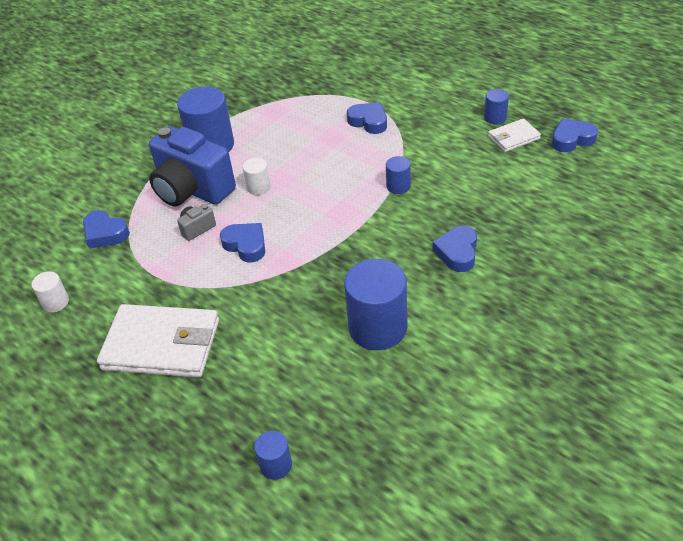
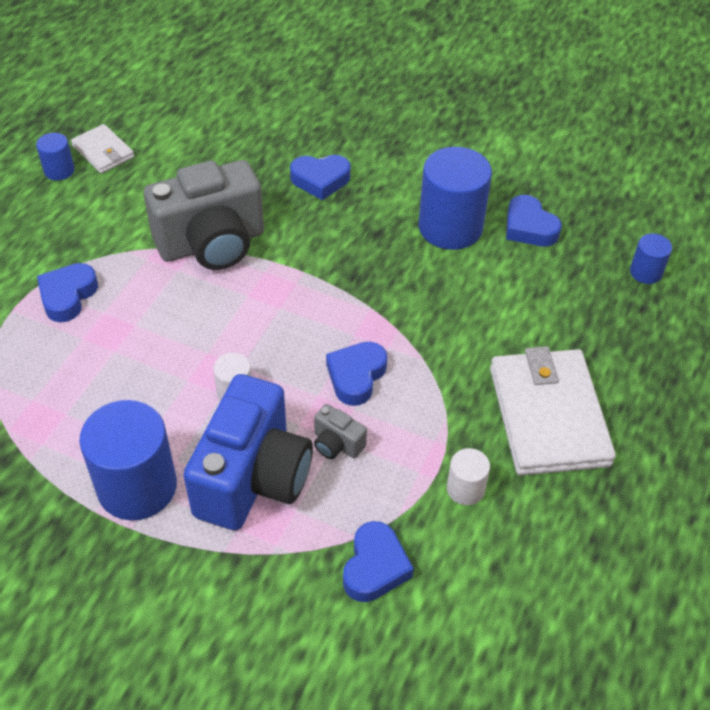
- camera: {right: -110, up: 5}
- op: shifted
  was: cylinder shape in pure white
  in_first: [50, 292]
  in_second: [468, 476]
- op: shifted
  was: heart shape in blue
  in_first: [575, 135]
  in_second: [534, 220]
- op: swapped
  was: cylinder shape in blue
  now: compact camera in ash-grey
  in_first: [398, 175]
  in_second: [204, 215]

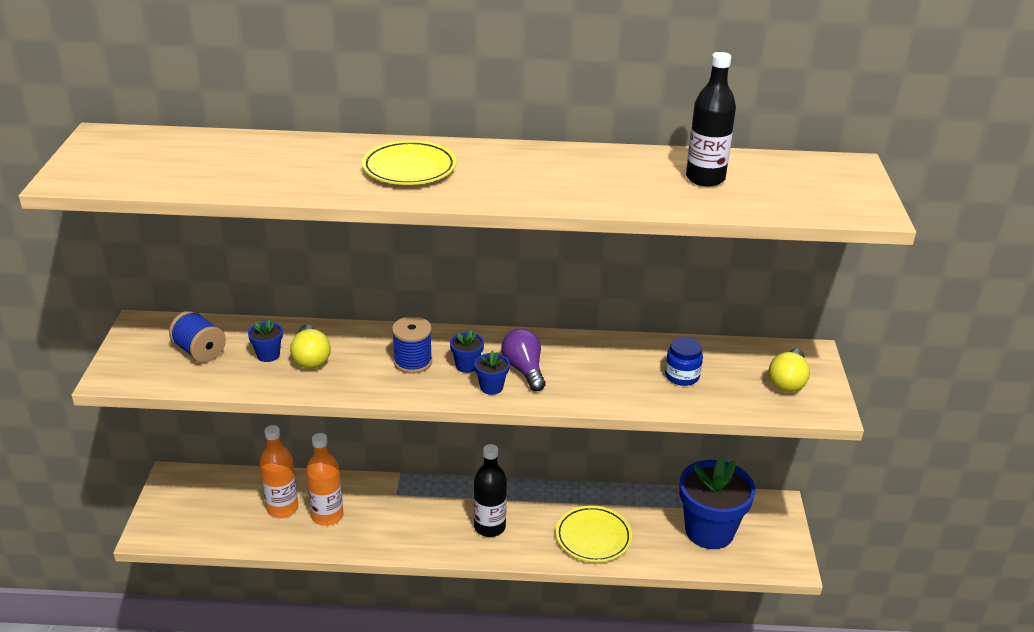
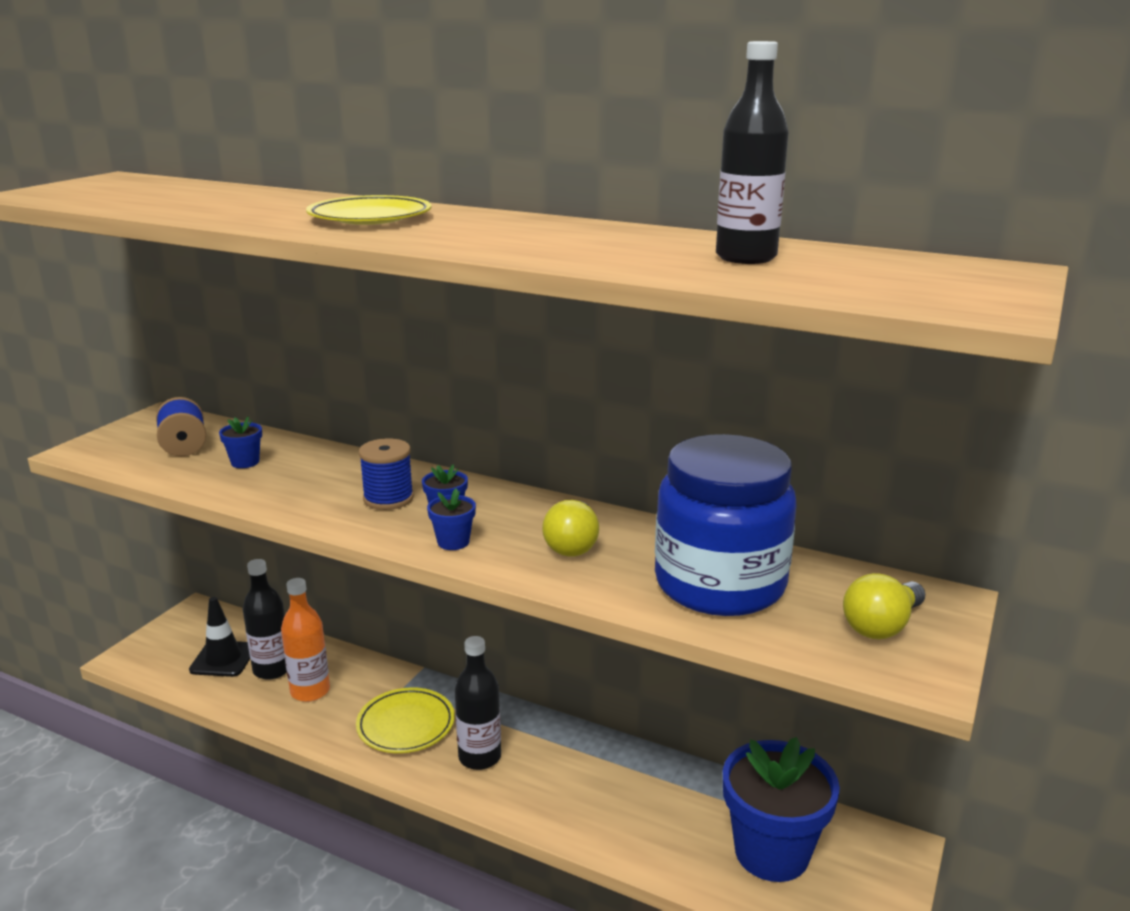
- camera: {right: 25, up: -10}
- op: gone
  was: bulb in purple
  in_first: [523, 360]
- op: new
  now: traffic cone in ebony
  in_second: [219, 637]
- op: shifted
  was: bulb in golden
  in_first: [310, 347]
  in_second: [570, 528]
- op: shifted
  was: plate in golden
  in_first: [594, 533]
  in_second: [405, 720]
- op: repainted
  was: drink bottle in orange-coloured
  now: drink bottle in ebony
  in_first: [279, 471]
  in_second: [265, 619]
- op: scaled
  was: preserve jar in blue
  in_first: [684, 361]
  in_second: [726, 525]
  ratio: 2.48

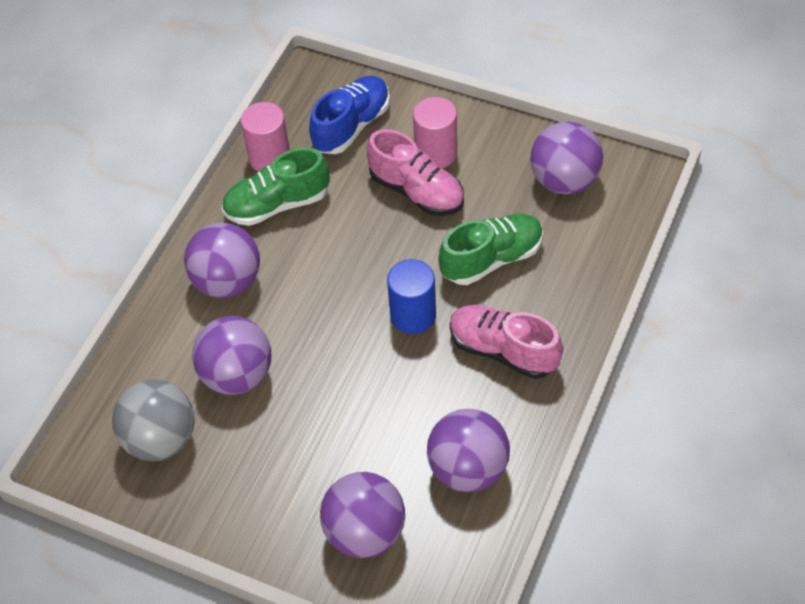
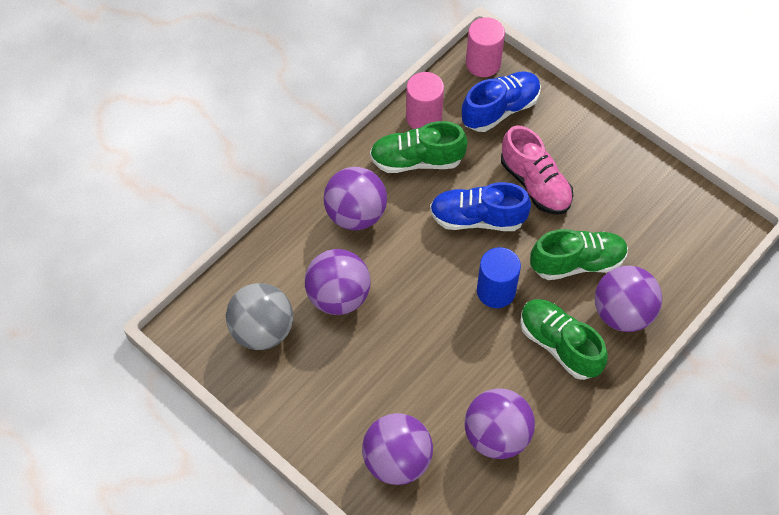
- camera: {right: 15, up: 5}
- op: new
  now: lace-up shoe in blue
  in_second: [480, 206]
- op: shifted
  was: cylinder shape in pink
  in_first: [435, 132]
  in_second: [485, 47]
- op: shifted
  was: ball in purple
  in_first: [566, 157]
  in_second: [628, 299]
- op: repainted
  was: lace-up shoe in pink
  now: lace-up shoe in green
  in_first: [506, 342]
  in_second: [564, 339]

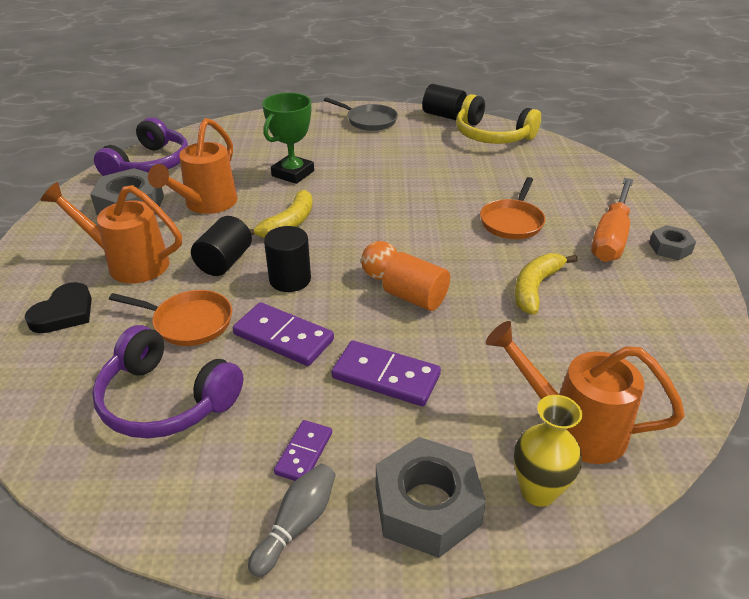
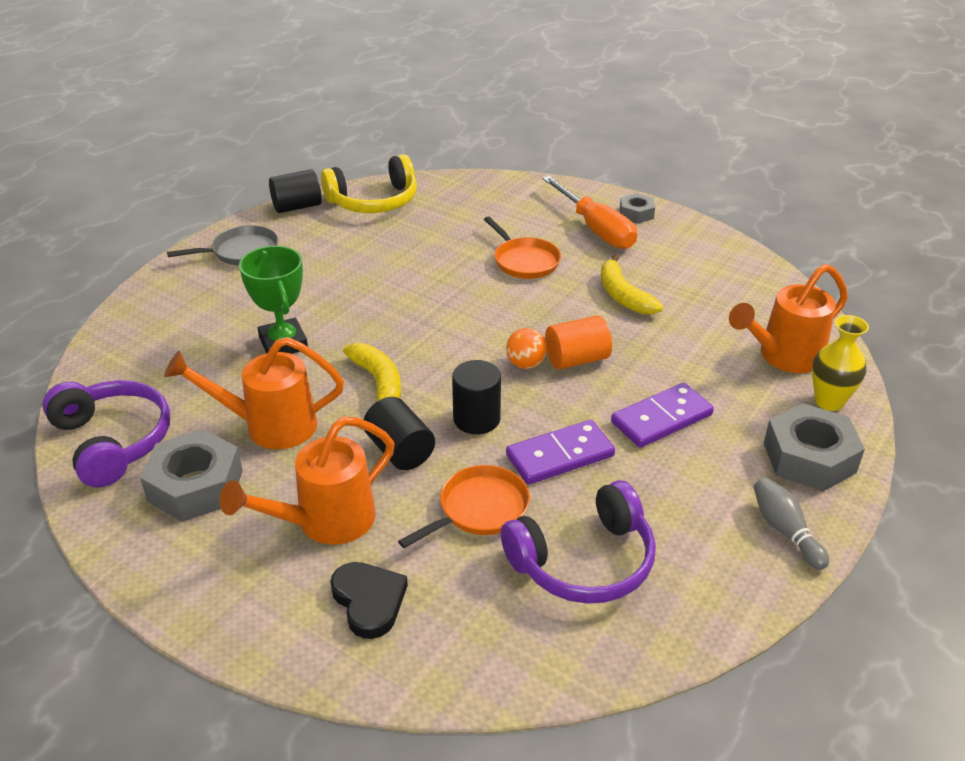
- camera: {right: -55, up: 0}
- op: gone
  was: domino piece in purple
  in_first: [303, 450]
- op: rotated
  was: watering can in orange-coloured
  in_first: [193, 166]
  in_second: [254, 393]
  clockwise: 120

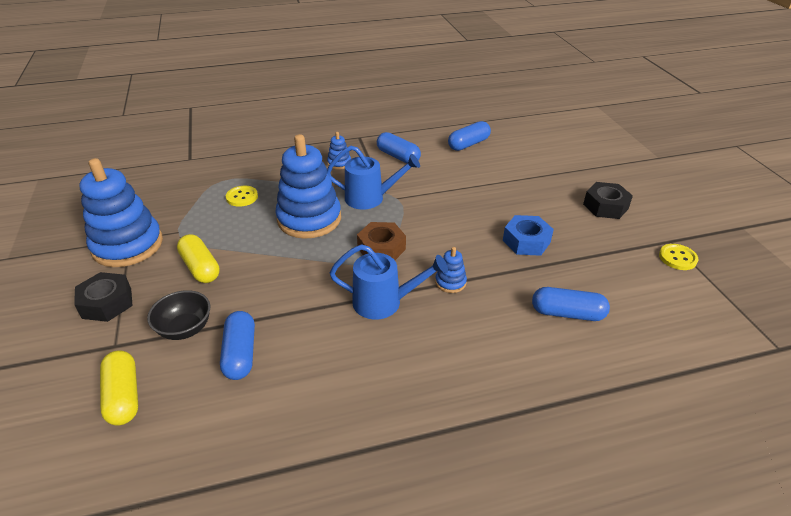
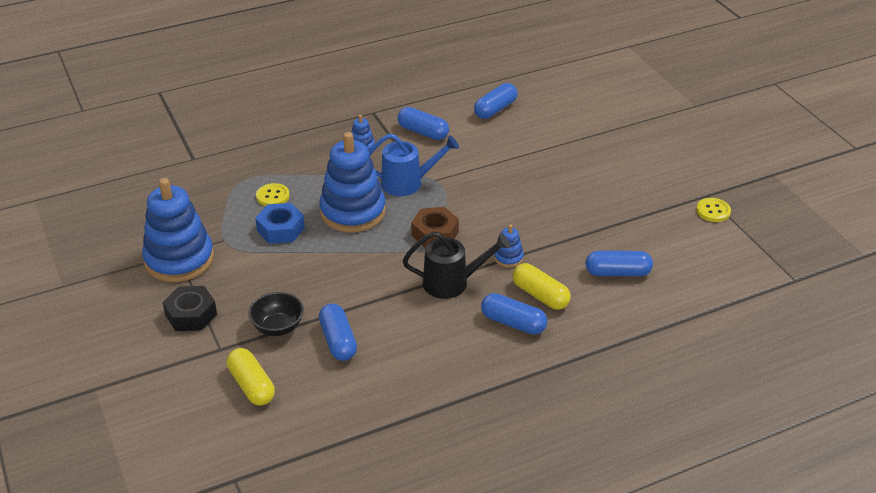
- camera: {right: -10, up: 0}
- op: gone
  was: nut in ebony
  in_first: [608, 200]
- op: new
  now: pill shape in blue
  in_second: [514, 313]
- op: shifted
  was: pill shape in golden
  in_first: [198, 258]
  in_second: [541, 286]
- op: shifted
  was: nut in blue
  in_first: [528, 235]
  in_second: [280, 223]
- op: repainted
  was: watering can in blue
  now: watering can in ebony
  in_first: [389, 281]
  in_second: [456, 265]

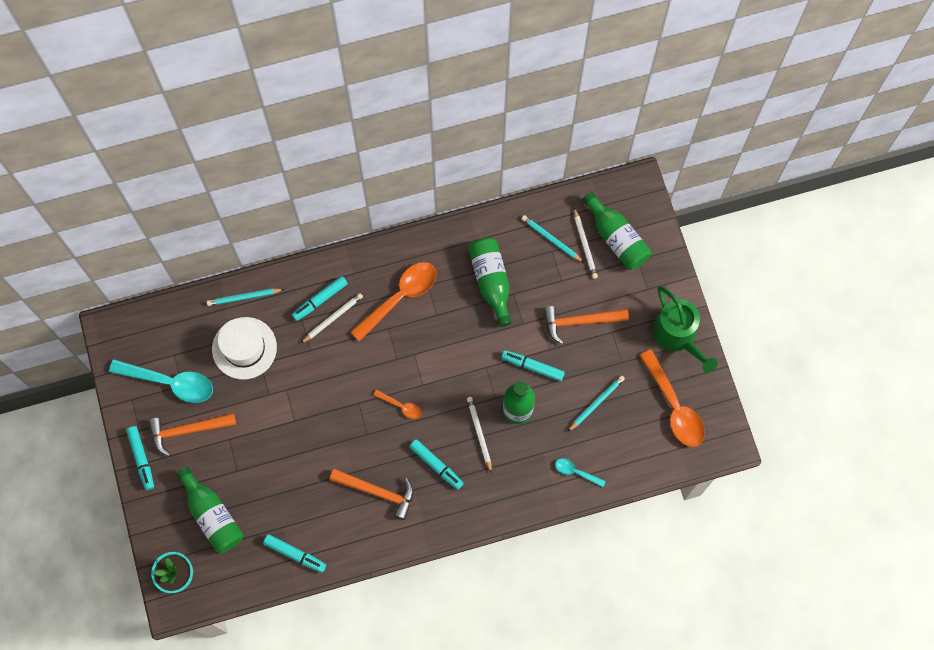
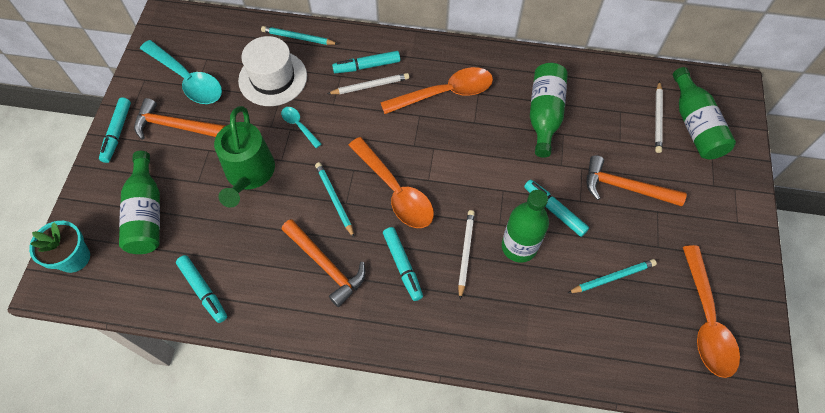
- camera: {right: 25, up: -10}
- op: shifted
  was: wooden pencil in aqua
  in_first: [552, 239]
  in_second: [334, 199]
- op: shifted
  was: spoon in aqua
  in_first: [580, 472]
  in_second: [301, 127]
- op: shifted
  was: watering can in green
  in_first: [685, 329]
  in_second: [244, 157]
- op: scaled
  was: spoon in orange-coloured
  in_first: [397, 404]
  in_second: [391, 182]
  ratio: 2.06

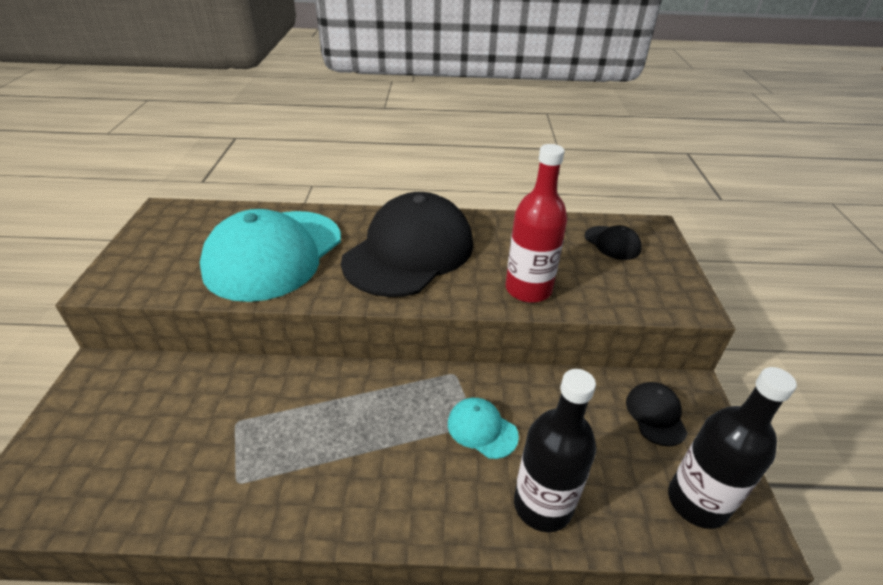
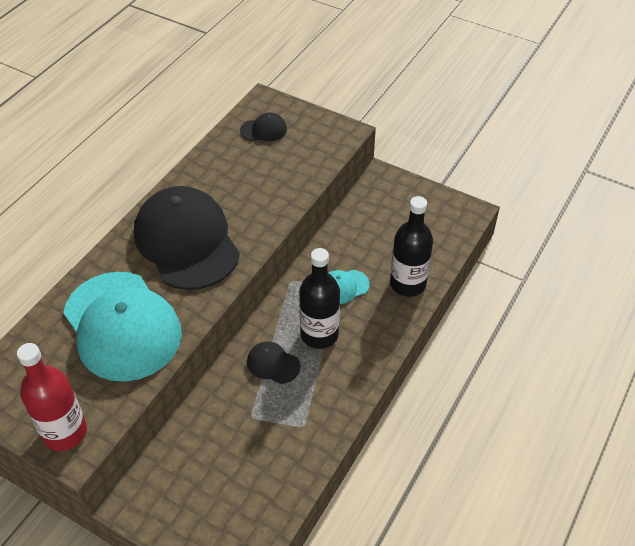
- camera: {right: -60, up: 10}
- op: shifted
  was: drink bottle in scarlet
  in_first: [536, 223]
  in_second: [52, 397]
- op: shifted
  was: baseball cap in ebony
  in_first: [657, 414]
  in_second: [273, 362]
- op: shifted
  was: drink bottle in ebony
  in_first: [732, 448]
  in_second: [319, 298]

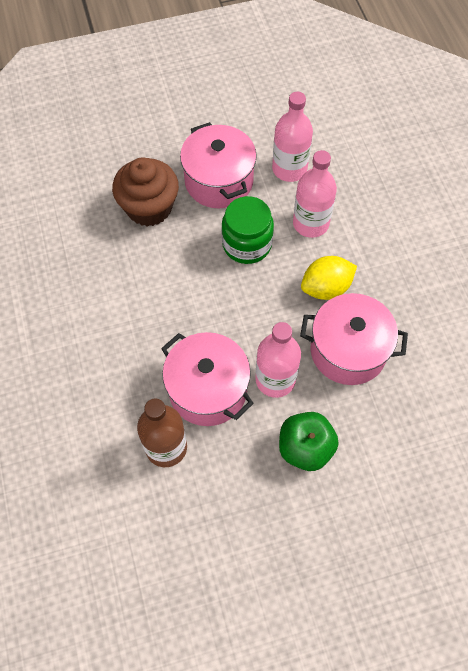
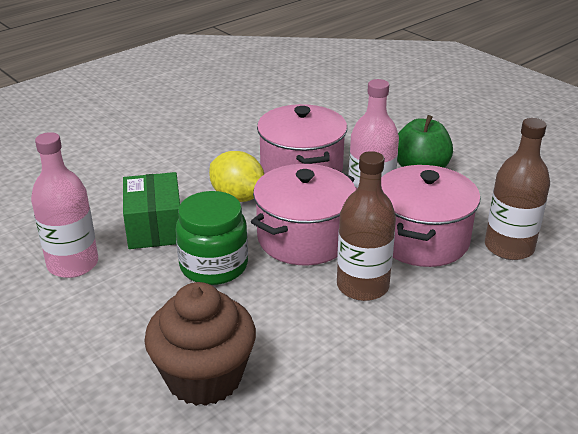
- camera: {right: -115, up: -30}
- op: new
  now: drink bottle in dark brown
  in_second: [366, 226]
- op: shifted
  was: cooking pot in pink
  in_first: [218, 165]
  in_second: [303, 214]
- op: swapped
  was: drink bottle in pink
  now: box in green
  in_first: [315, 194]
  in_second: [151, 210]

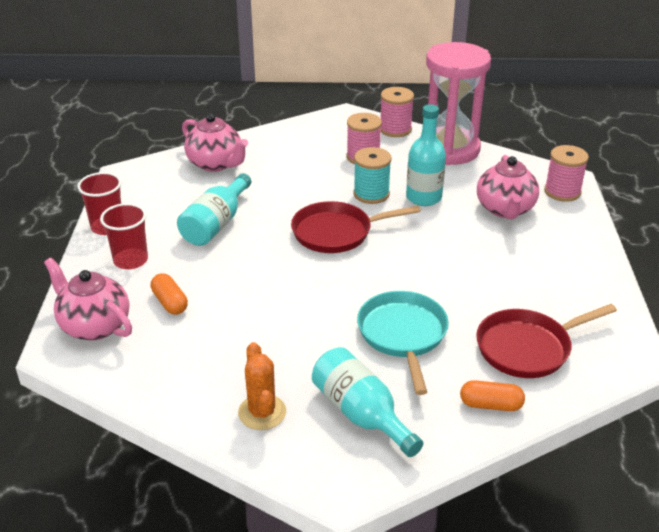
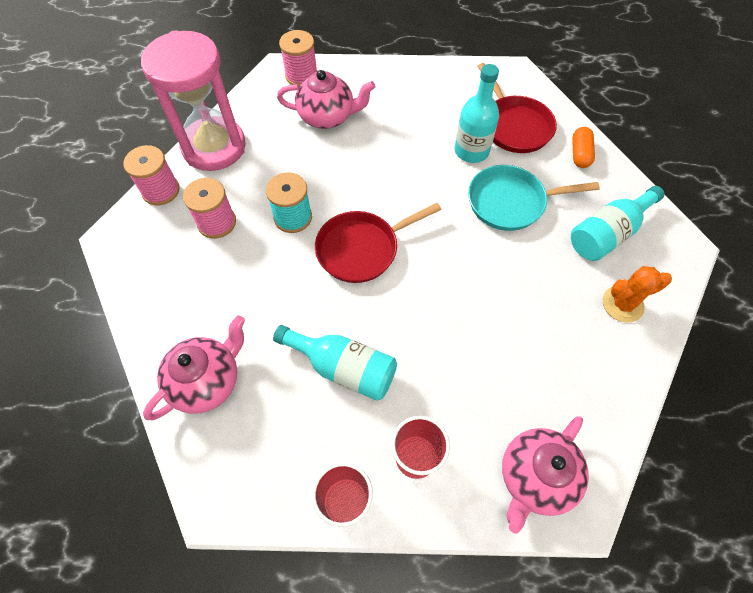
- camera: {right: -90, up: 25}
- op: gone
  was: pill shape in orange-coloured
  in_first: [169, 294]
- op: shifted
  was: drink bottle in aqua
  in_first: [426, 155]
  in_second: [477, 113]
- op: rotated
  was: skillet in scarlet
  in_first: [356, 227]
  in_second: [378, 243]
  clockwise: 75

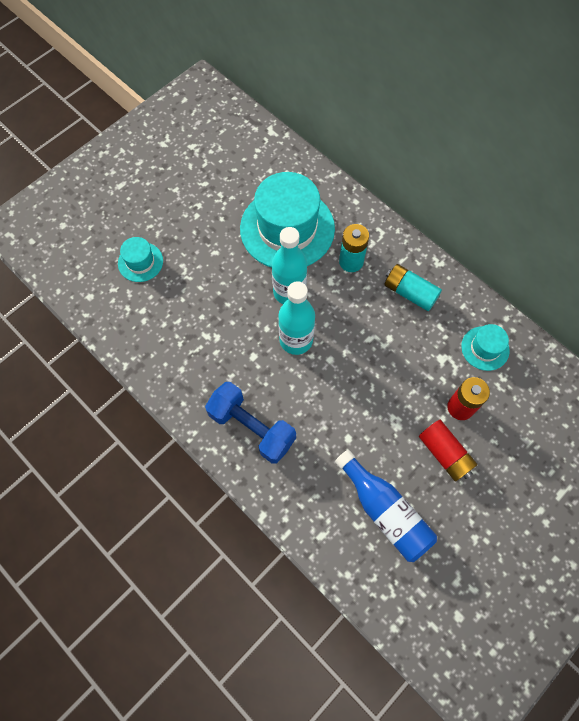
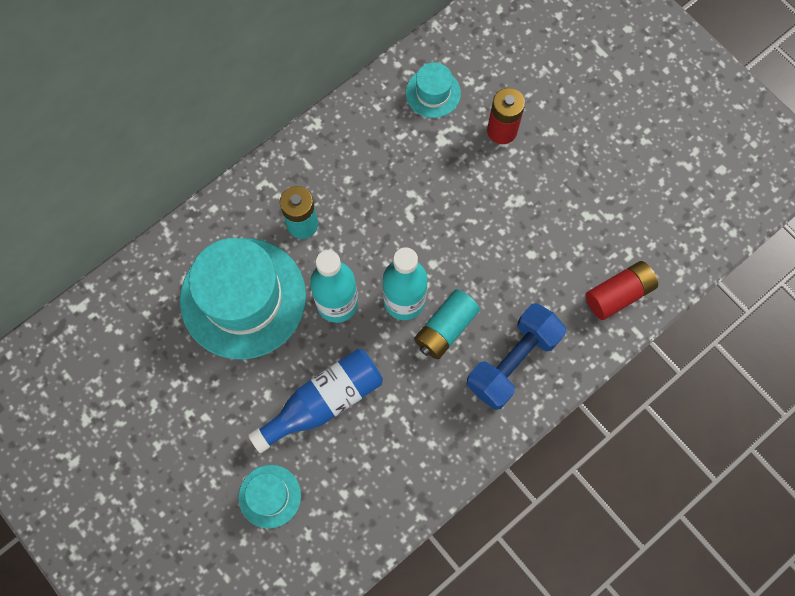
- camera: {right: -85, up: 5}
- op: shifted
  was: drink bottle in blue
  in_first: [386, 506]
  in_second: [315, 401]
- op: shifted
  was: battery in aqua
  in_first: [413, 287]
  in_second: [447, 324]
- op: shifted
  was: battery in scarlet
  in_first: [448, 451]
  in_second: [621, 290]

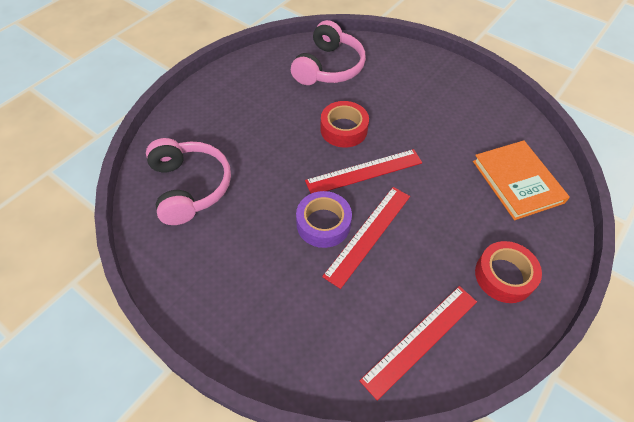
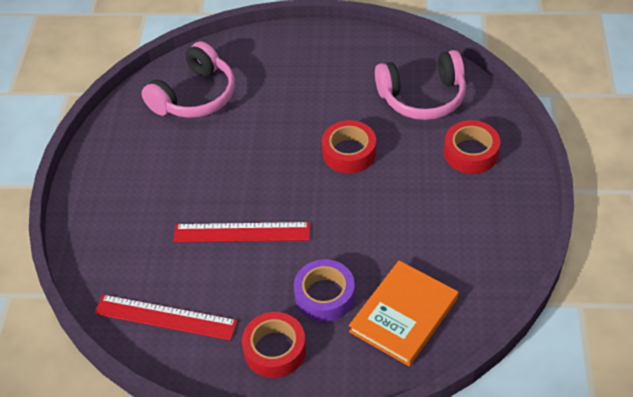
- camera: {right: 60, up: -5}
- op: gone
  was: measuring stick in scarlet
  in_first: [363, 171]
- op: new
  now: roll of tape in scarlet
  in_second: [472, 147]
- op: shifted
  was: roll of tape in purple
  in_first: [324, 219]
  in_second: [324, 290]

